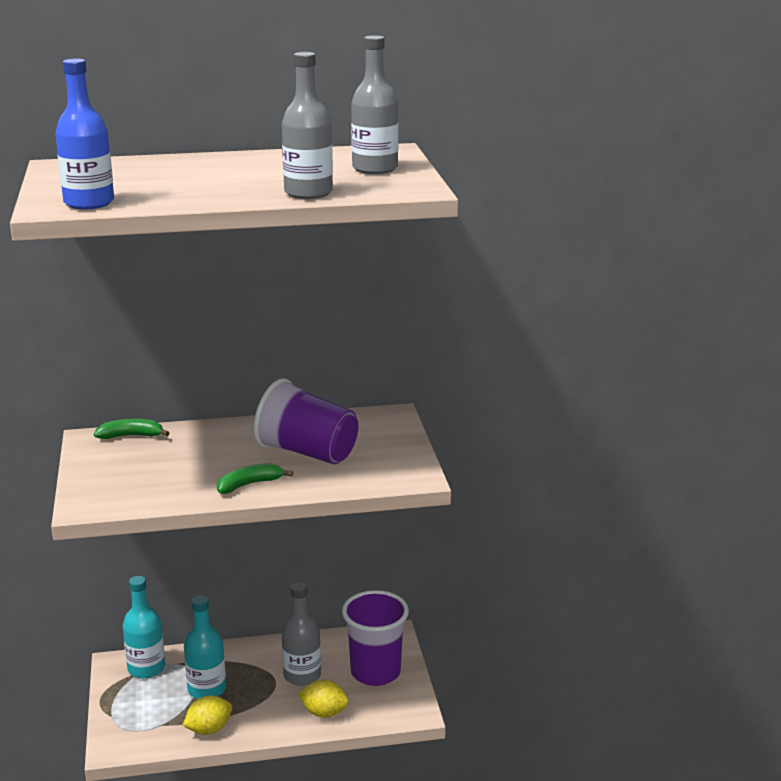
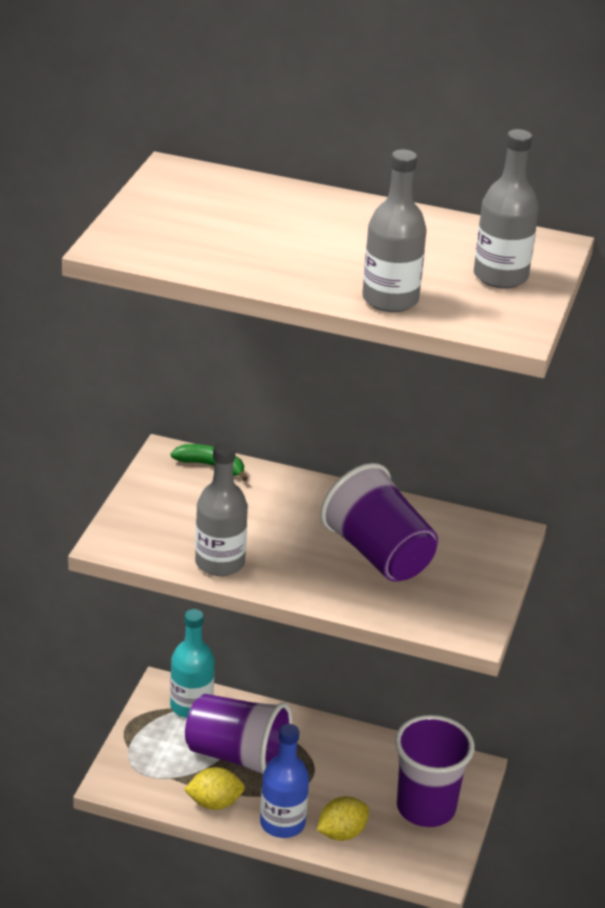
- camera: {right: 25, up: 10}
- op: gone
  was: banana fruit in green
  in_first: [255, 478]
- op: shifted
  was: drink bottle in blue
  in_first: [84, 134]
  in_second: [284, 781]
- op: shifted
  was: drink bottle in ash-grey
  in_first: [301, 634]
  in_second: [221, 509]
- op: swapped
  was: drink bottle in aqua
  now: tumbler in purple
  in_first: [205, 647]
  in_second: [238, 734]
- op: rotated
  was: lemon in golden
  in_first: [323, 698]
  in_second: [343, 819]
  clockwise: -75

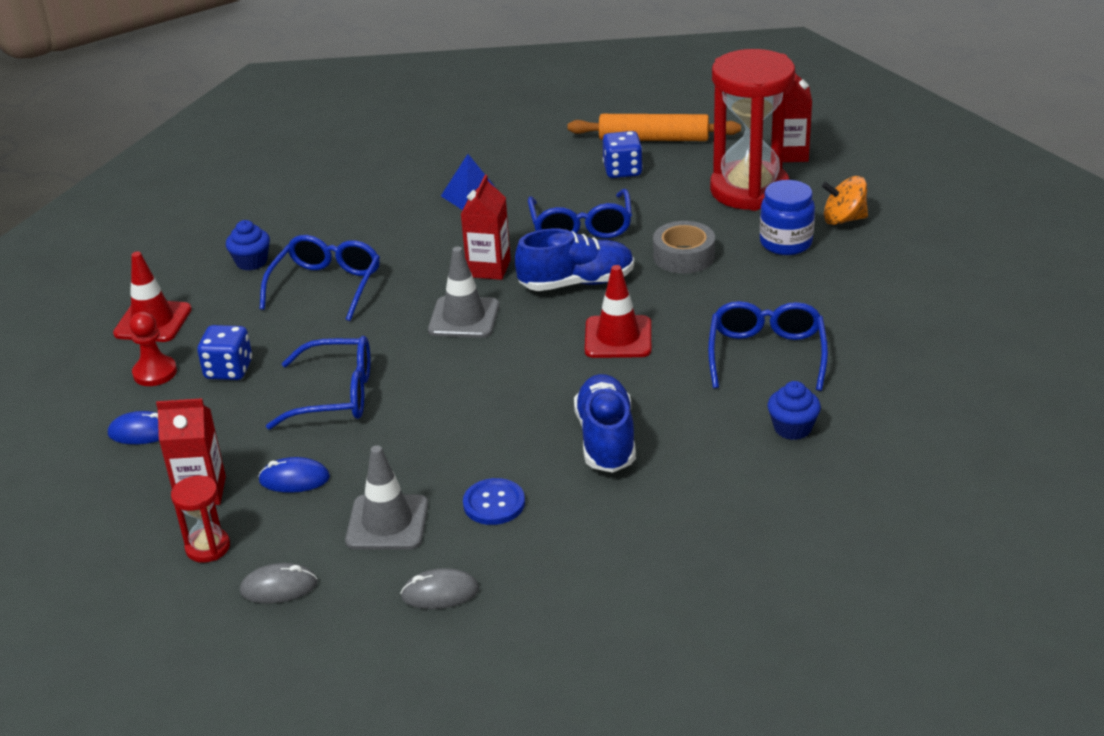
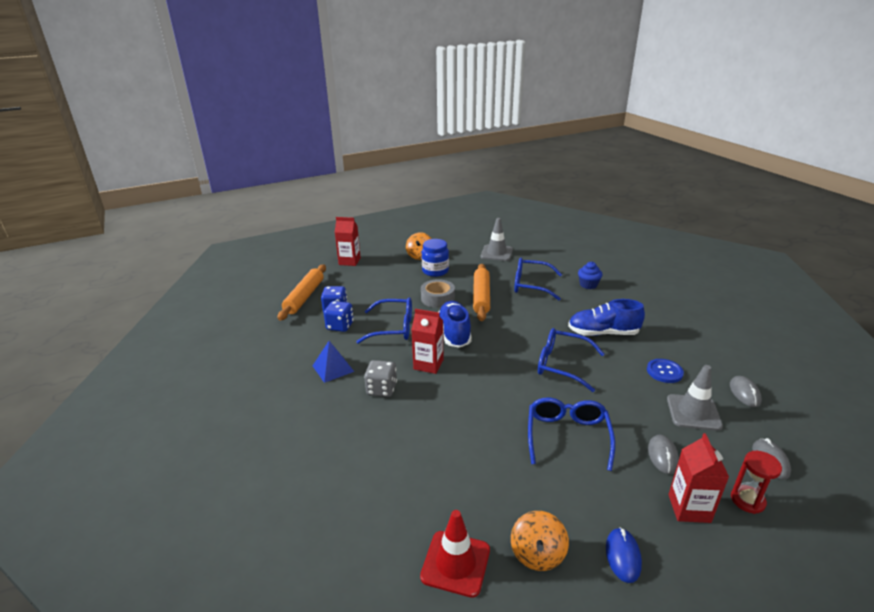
- camera: {right: -85, up: -5}
- op: gone
  was: fairy cake in blue
  in_first: [248, 245]
- op: gone
  was: traffic cone in scarlet
  in_first: [618, 311]
- op: gone
  was: hourglass in scarlet
  in_first: [752, 130]
- op: new
  now: dice in ash-grey
  in_second: [380, 378]
- op: new
  now: dough roller in orange-coloured
  in_second: [481, 292]
- op: shifted
  was: dice in blue
  in_first: [224, 352]
  in_second: [339, 316]
- op: shifted
  was: spectacles in blue
  in_first: [320, 278]
  in_second: [571, 360]
- op: shifted
  was: traffic cone in ash-grey
  in_first: [463, 292]
  in_second: [497, 239]
- op: swapped
  was: game pawn in scarlet
  now: whirligig in orange-coloured
  in_first: [153, 349]
  in_second: [540, 541]
- op: repainted
  was: PC mouse in blue
  now: PC mouse in ash-grey
  in_first: [294, 475]
  in_second: [663, 454]

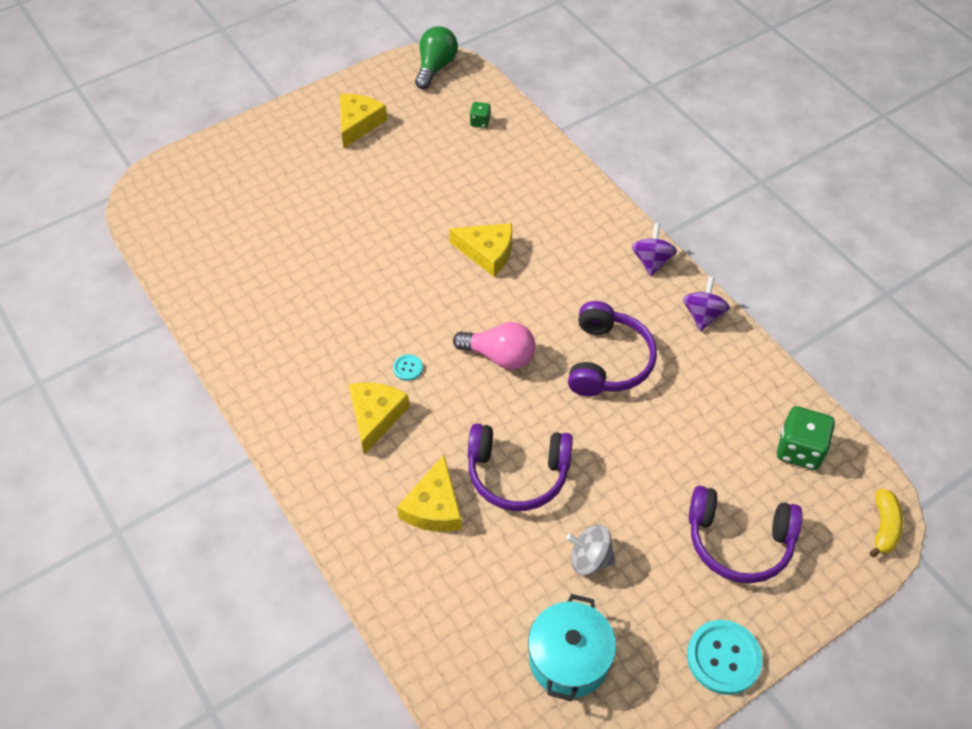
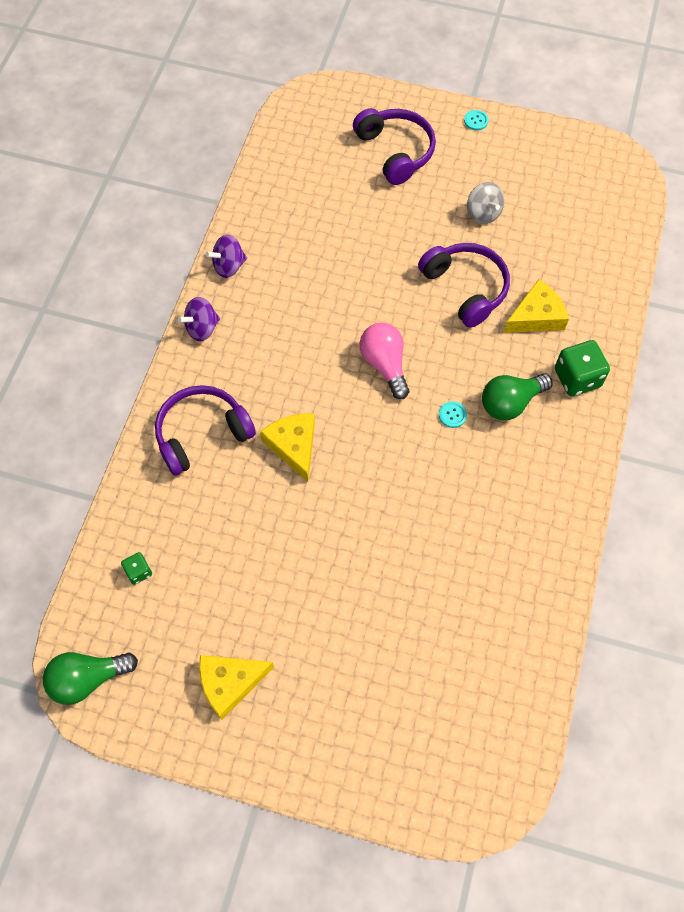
- camera: {right: -130, up: 10}
- op: gone
  was: cooking pot in aqua
  in_first: [572, 647]
- op: gone
  was: banana fruit in golden
  in_first: [886, 523]
- op: shifted
  was: headphones in purple
  in_first: [612, 348]
  in_second: [205, 430]
- op: shifted
  was: dice in green
  in_first: [806, 438]
  in_second: [582, 368]
- op: swapped
  was: cheese in golden
  now: bulb in green
  in_first: [379, 419]
  in_second: [517, 396]
- op: scaled
  was: sewing button in aqua
  in_first: [725, 657]
  in_second: [476, 120]
  ratio: 0.48

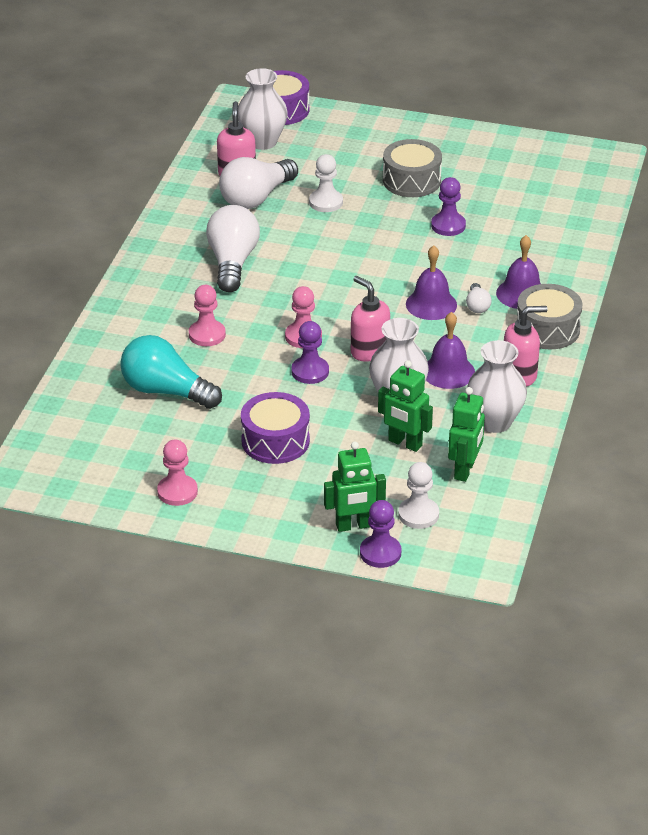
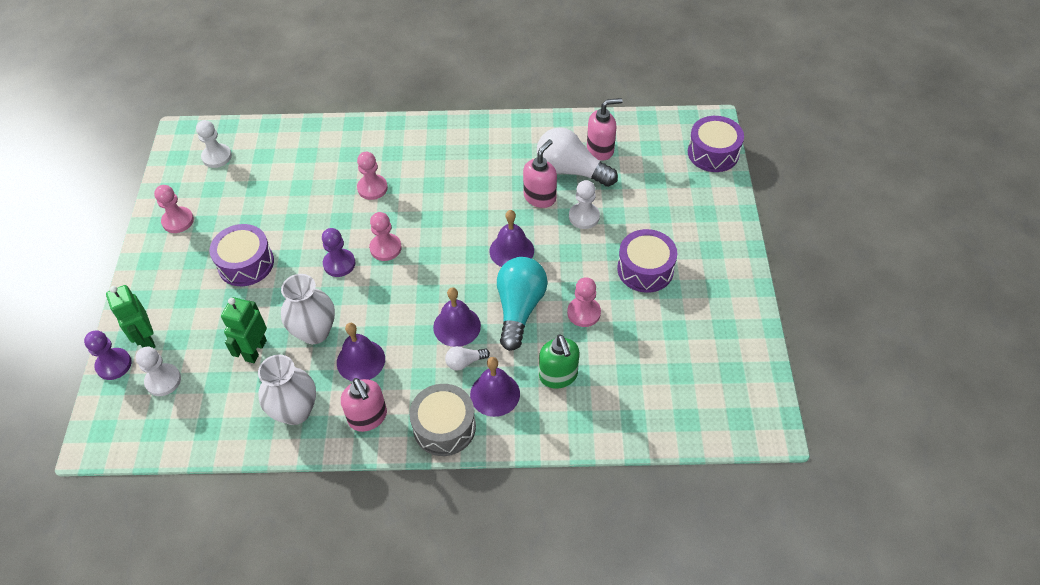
- camera: {right: 75, up: 15}
- op: gone
  was: bulb in pure white
  in_first: [233, 248]
- op: gone
  was: tall vase in pure white
  in_first: [263, 109]
- op: gone
  was: robot figure in green
  in_first: [466, 434]
- op: new
  now: game pawn in pure white
  in_second: [214, 144]
- op: new
  now: school bell in purple
  in_second: [512, 238]
- op: new
  now: soap dispenser in green
  in_second: [559, 362]
- op: shifted
  was: bulb in aqua
  in_first: [171, 372]
  in_second: [522, 304]
- op: shifted
  was: soap dispenser in pink
  in_first: [370, 319]
  in_second: [540, 173]
- op: repainted
  was: snare drum in ash-grey
  now: snare drum in purple
  in_first: [412, 168]
  in_second: [647, 261]
- op: repainted
  was: game pawn in purple
  now: game pawn in pink
  in_first: [448, 206]
  in_second: [584, 302]

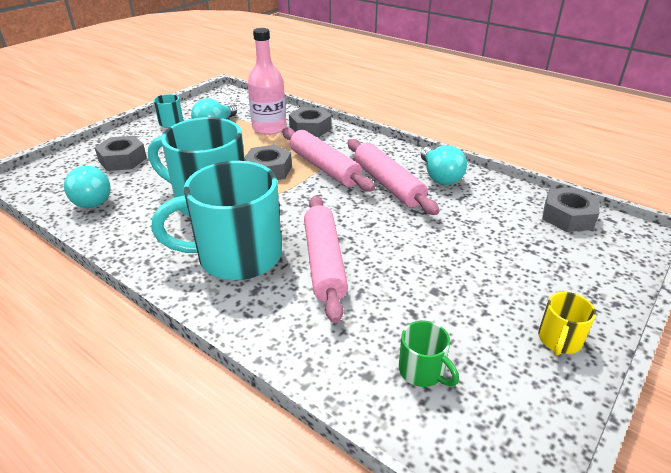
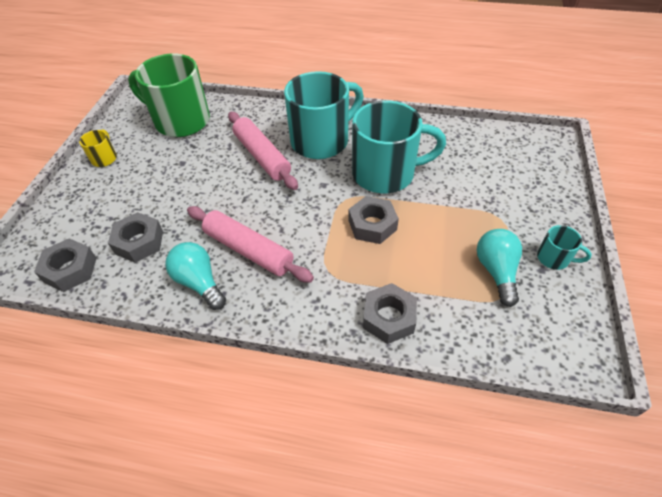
- camera: {right: 155, up: 15}
- op: gone
  was: bulb in aqua
  in_first: [87, 187]
- op: gone
  was: drink bottle in pink
  in_first: [266, 81]
- op: gone
  was: dough roller in pink
  in_first: [328, 160]
- op: shifted
  was: nut in ash-grey
  in_first: [120, 153]
  in_second: [135, 237]
- op: scaled
  was: mug in green
  in_first: [429, 354]
  in_second: [169, 95]
  ratio: 2.31

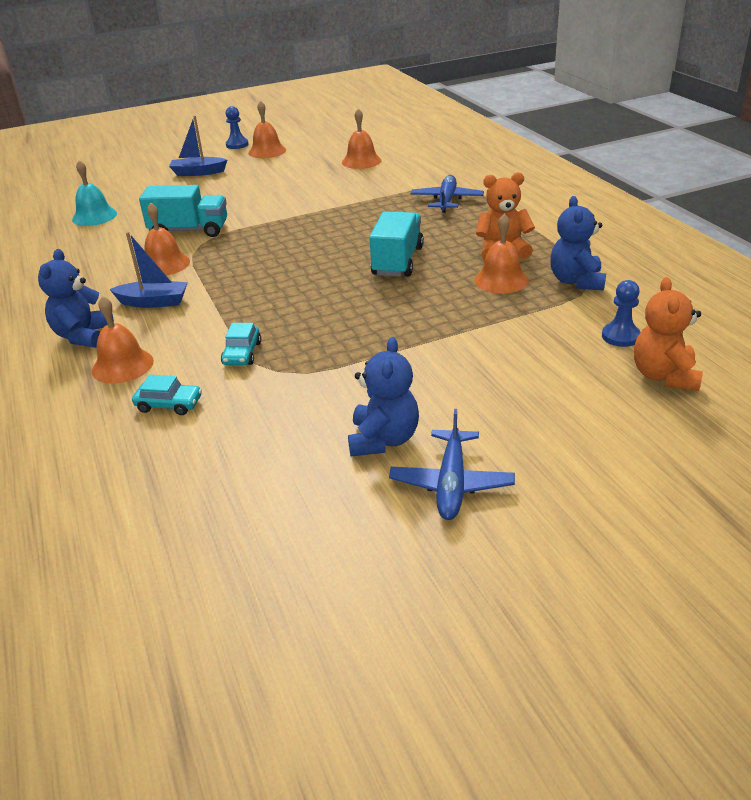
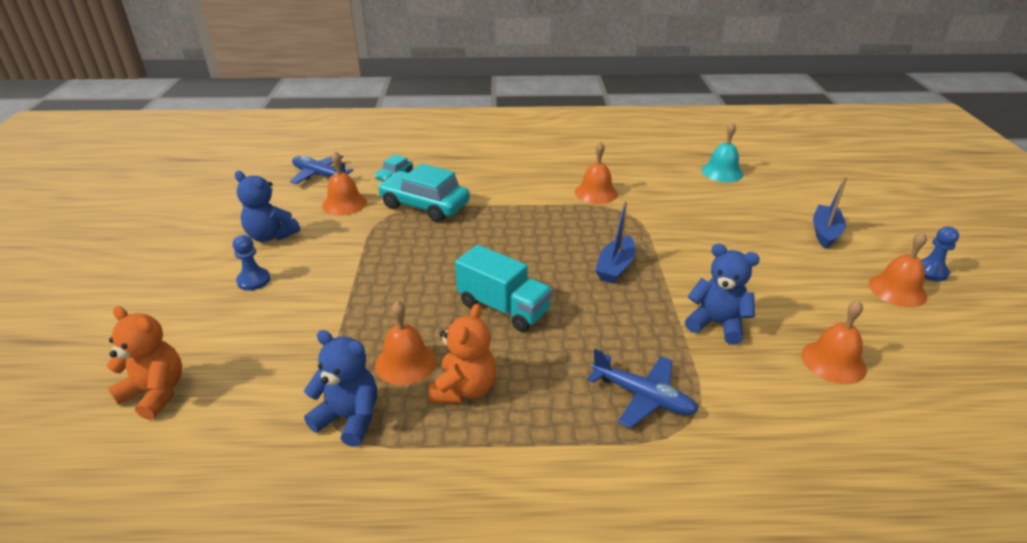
- camera: {right: 110, up: 0}
- op: gone
  was: toy truck in aqua
  in_first: [183, 211]
- op: shifted
  was: teddy in blue
  in_first: [76, 298]
  in_second: [722, 294]
- op: shifted
  was: school bell in orange-coloured
  in_first: [123, 340]
  in_second: [344, 183]
- op: shifted
  was: boat in blue
  in_first: [148, 270]
  in_second: [615, 242]
- op: shifted
  was: aeroplane in blue
  in_first: [452, 464]
  in_second: [321, 169]
- op: shifted
  was: game pawn in blue
  in_first: [621, 313]
  in_second: [251, 263]
- op: scaled
  was: automobile in aqua
  in_first: [241, 344]
  in_second: [424, 193]
  ratio: 2.0

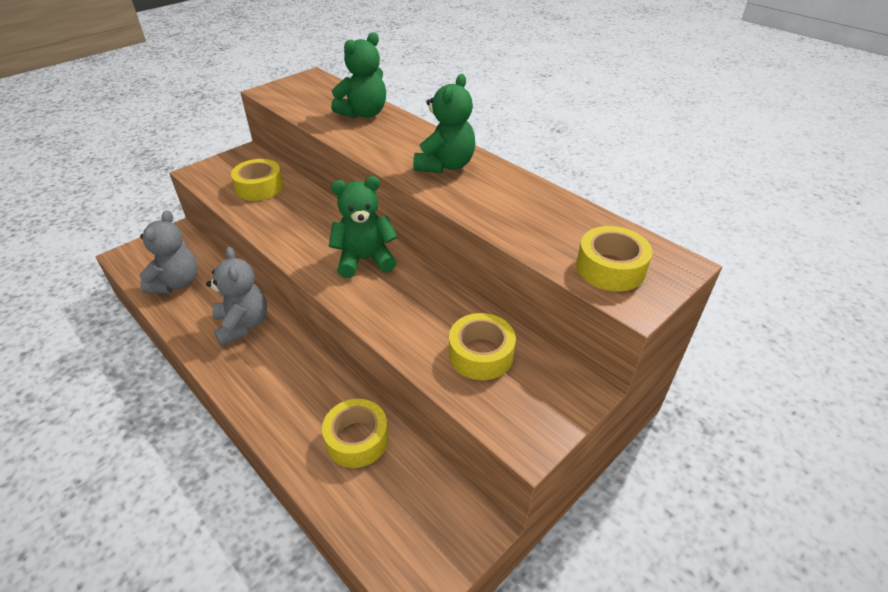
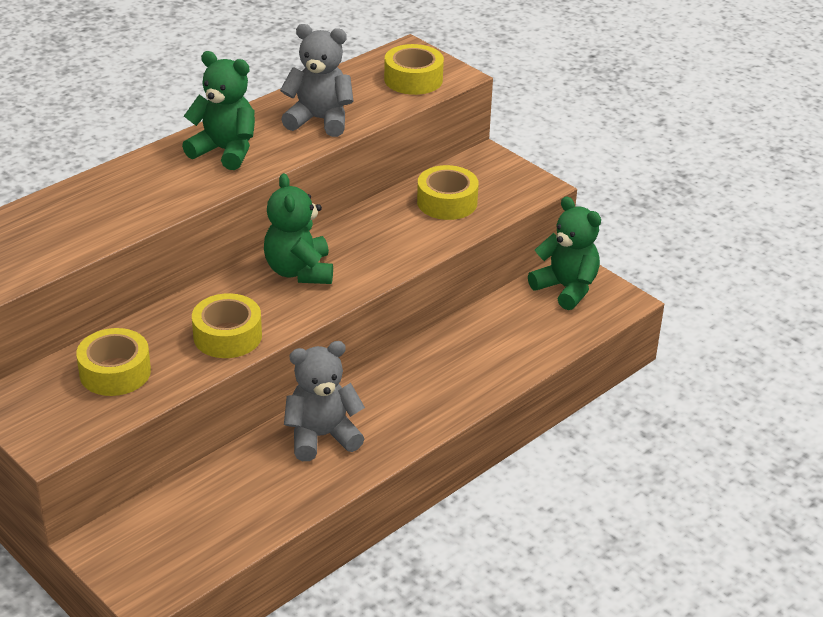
- camera: {right: -90, up: -5}
- op: shifted
  was: teddy in ash-grey
  in_first: [169, 252]
  in_second: [317, 80]
- op: shifted
  was: roll of tape in golden
  in_first: [355, 433]
  in_second: [227, 325]
- op: shifted
  was: teddy in green
  in_first: [358, 75]
  in_second: [564, 253]

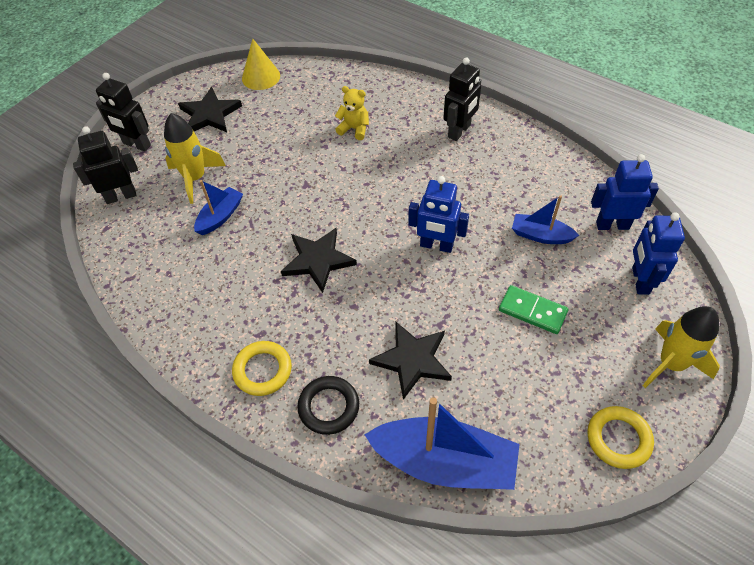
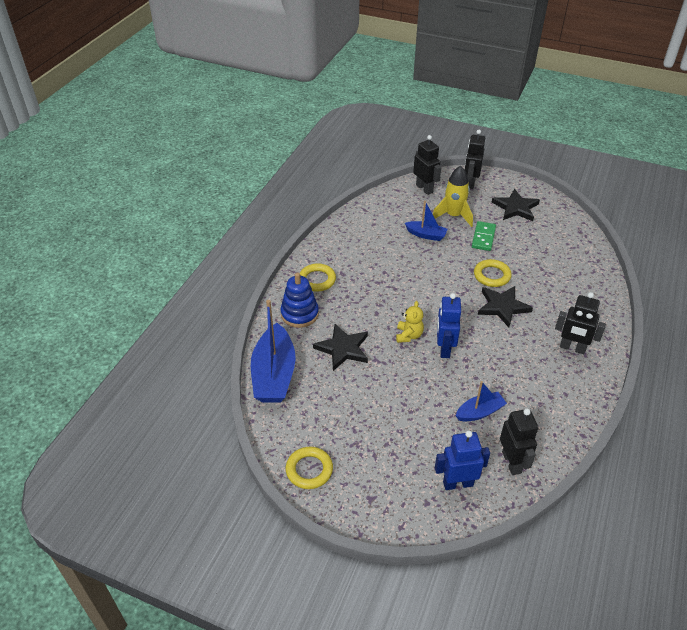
- camera: {right: 75, up: -10}
- op: gone
  was: cone shape in golden
  in_first: [261, 64]
- op: gone
  was: toy rocket in golden
  in_first: [681, 347]
- op: new
  now: hoop in golden
  in_second: [493, 273]
- op: shifted
  was: star in ebony
  in_first: [319, 260]
  in_second: [505, 306]
- op: shifted
  was: teddy in golden
  in_first: [352, 113]
  in_second: [410, 322]
- op: shifted
  was: domino piece in green
  in_first: [533, 309]
  in_second: [484, 236]
- op: swapped
  was: hoop in ebony
  now: stacking rings in blue
  in_first: [328, 405]
  in_second: [299, 300]
- op: repainted
  was: robot figure in blue
  now: robot figure in ebony
  in_first: [625, 192]
  in_second: [519, 441]
- op: rotated
  was: boat in blue
  in_first: [545, 219]
  in_second: [481, 401]
  clockwise: 60

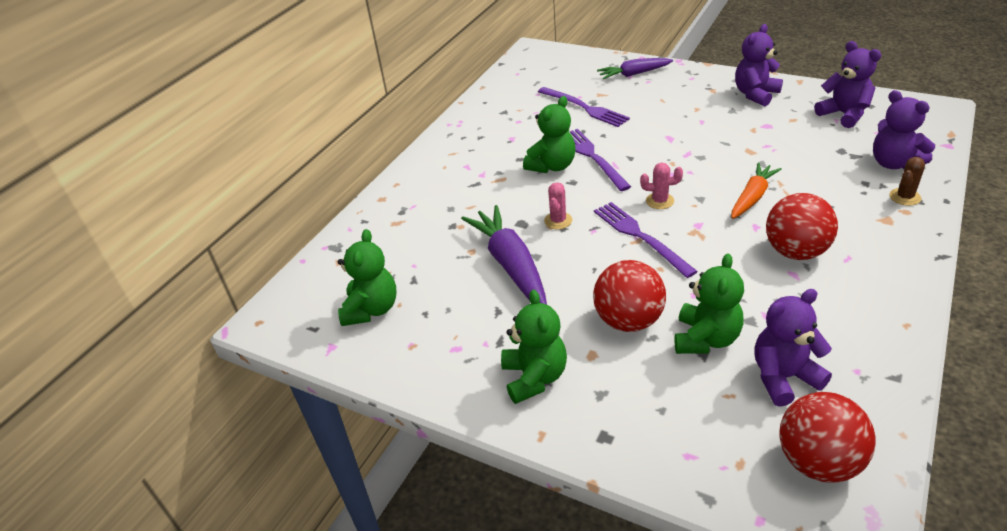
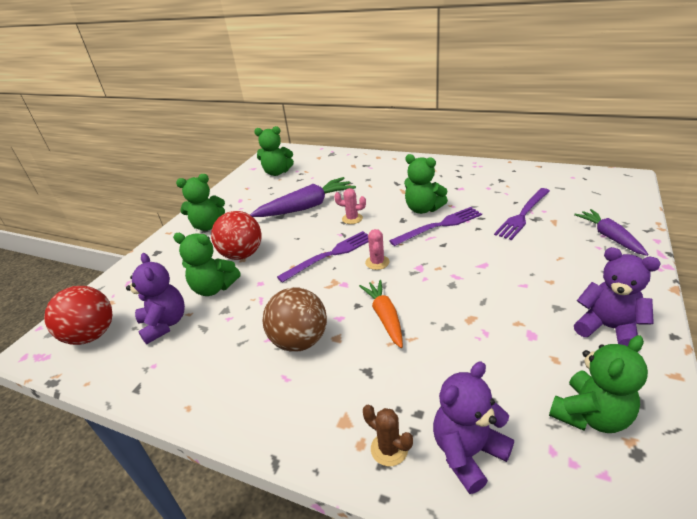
- camera: {right: 85, up: -5}
- op: repainted
  was: ball in scarlet
  now: ball in dark brown
  in_first: [802, 226]
  in_second: [294, 319]
- op: repainted
  was: teddy in purple
  now: teddy in green
  in_first: [847, 84]
  in_second: [598, 384]
- op: rotated
  was: carrot in orange-coloured
  in_first: [756, 190]
  in_second: [381, 314]
  clockwise: -135

